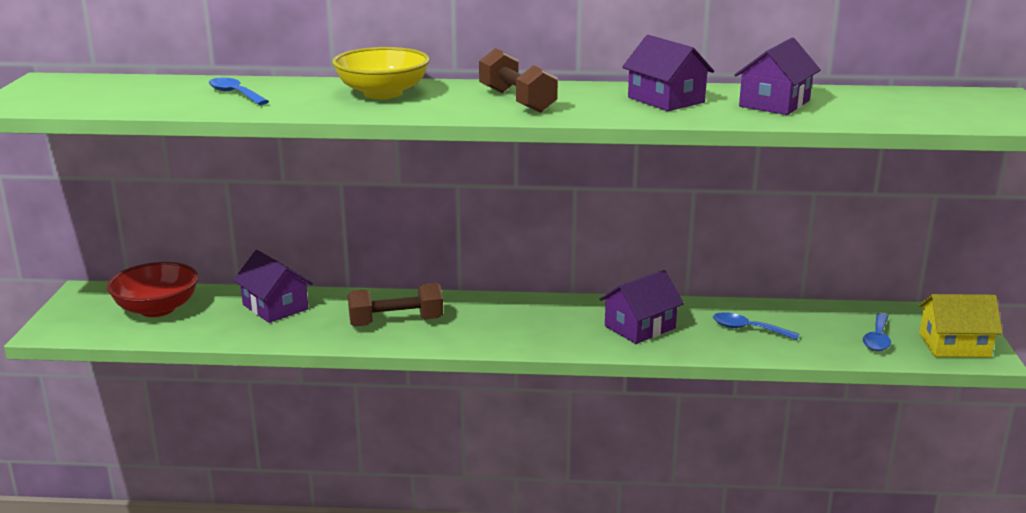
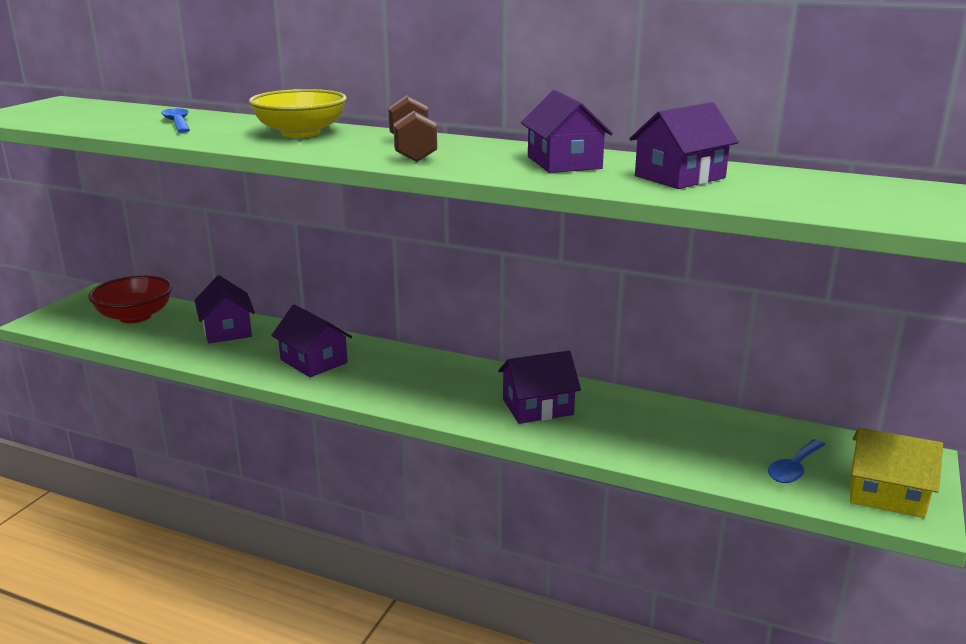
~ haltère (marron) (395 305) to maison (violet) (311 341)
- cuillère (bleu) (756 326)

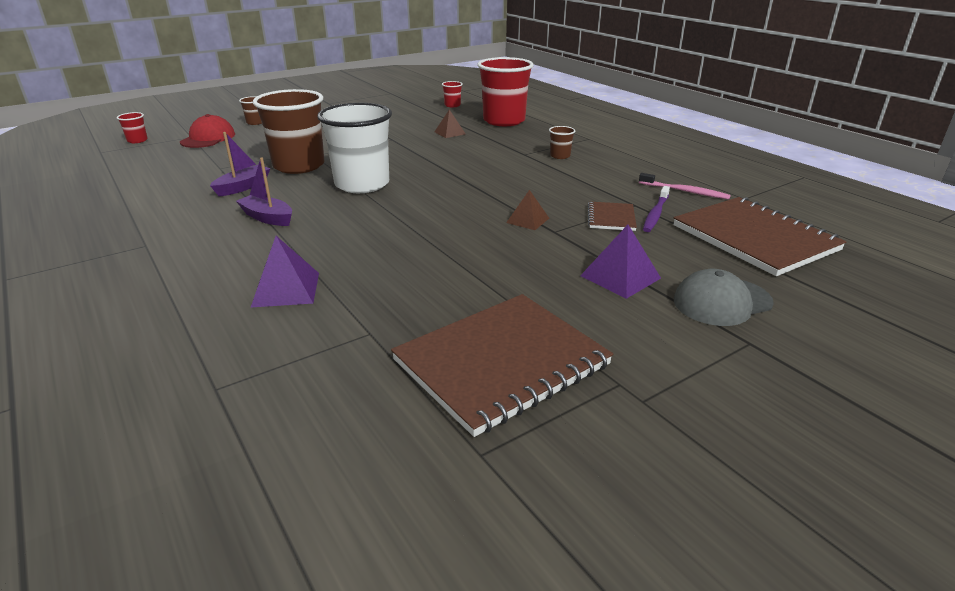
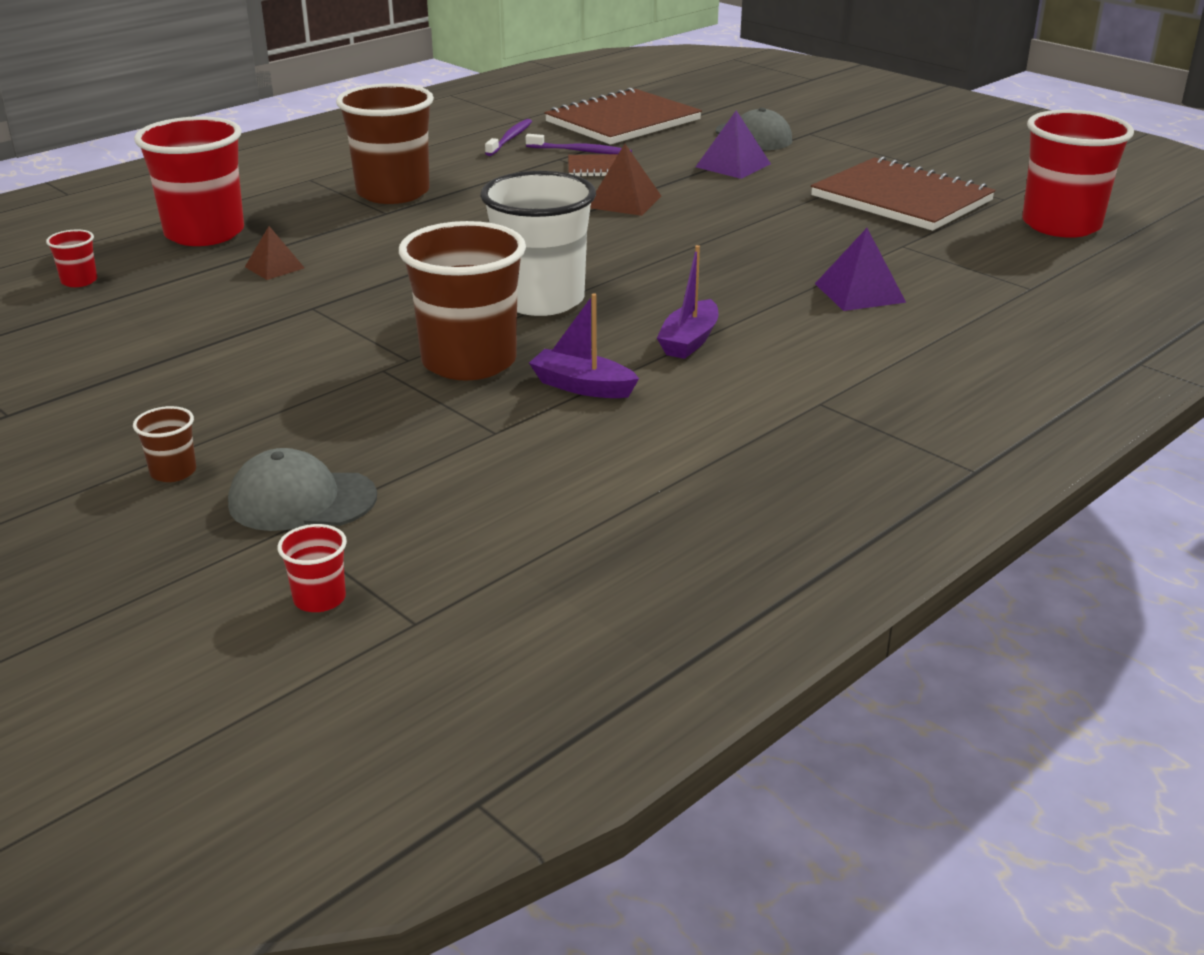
~ casquette (rouge) (207 131) to casquette (gris) (302 489)
~ gobelet (marron) (562 142) = (385 143) x2.41
~ brosse à dents (rose) (685 186) to brosse à dents (violet) (508 137)
~ pyramide (marron) (527 210) = (626 180) x1.50
+ gobelet (rouge) (1078 174)

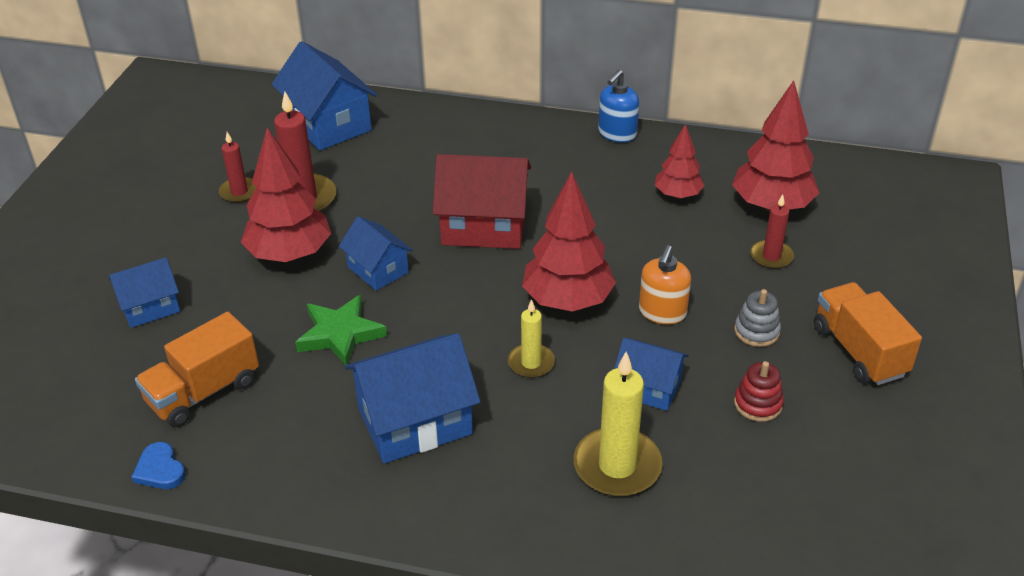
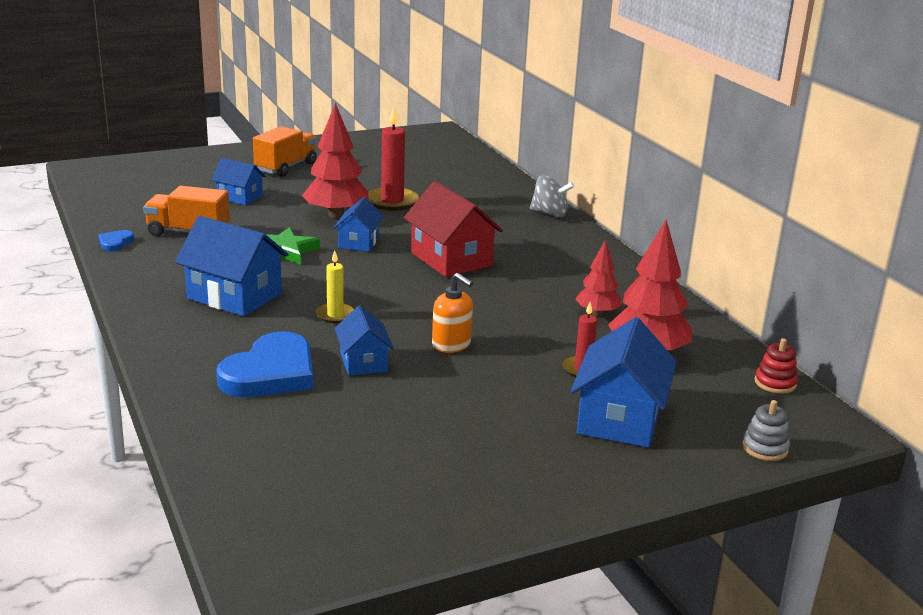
~ maison (bleu) (324 96) to (624 382)
- distributeur de savon (bleu) (618 106)
- bougie (rouge) (237 167)
- arbre (rouge) (569 242)
~ distributeur de savon (orange) (665 285) = (452 313) 120 degrees counterclockwise
~ camion (orange) (868 333) to (284 151)
~ jouet à empiler (gris) (757 318) to (766 430)
~ bougie (jaune) (618 424) to cœur (bleu) (264 364)
~ jouet à empiler (rouge) (759 391) to (776 366)
+ toupie (gris) (552 196)

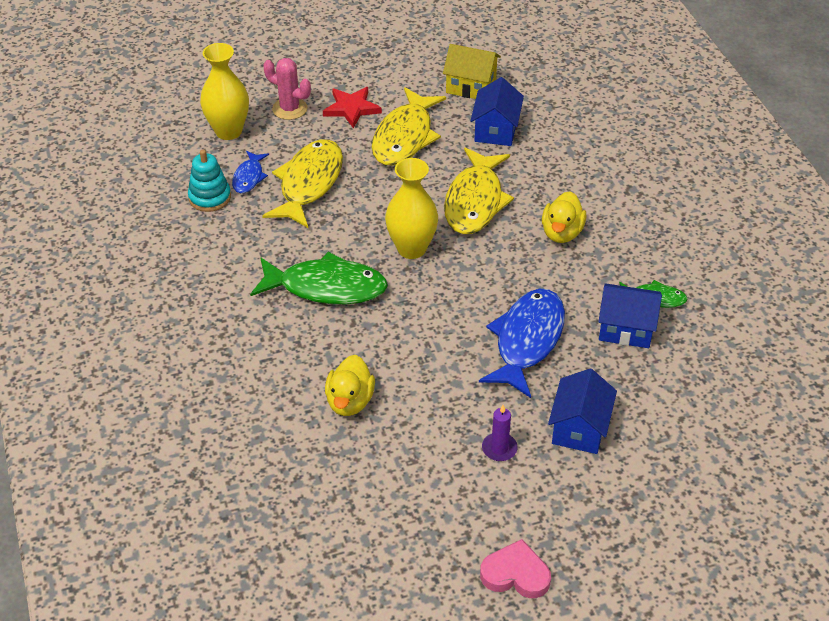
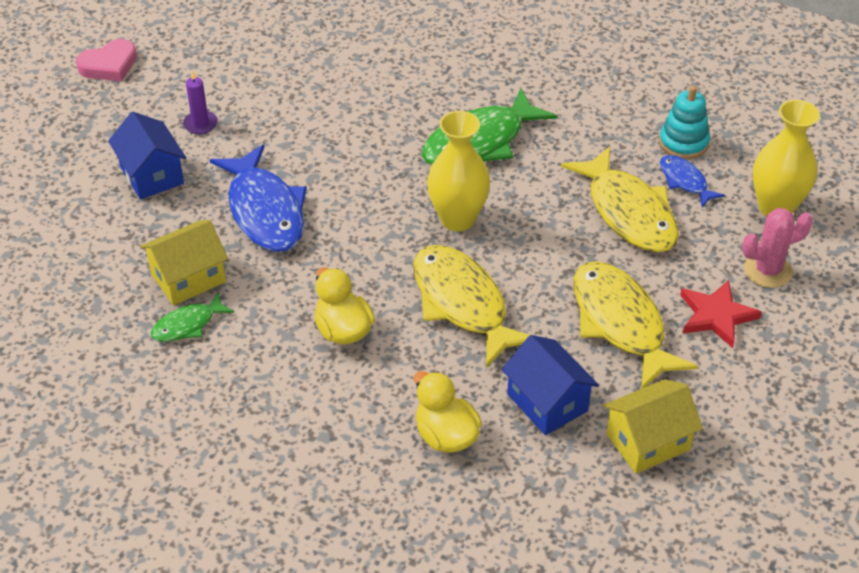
~ maison (bleu) (630 315) to maison (jaune) (184 263)
~ canard (jaune) (350 385) to (448 412)

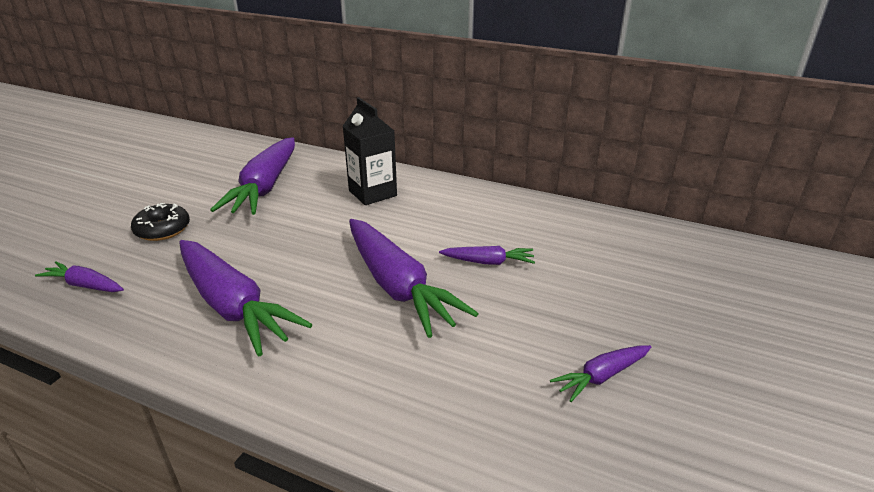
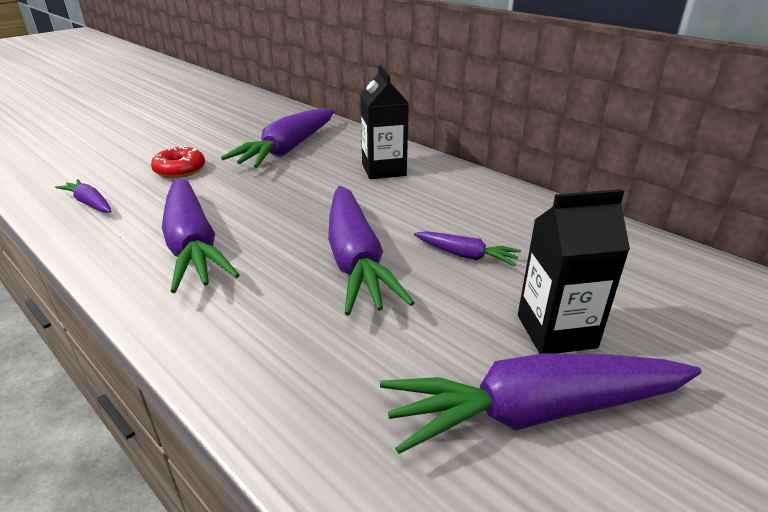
~ beignet (noir) (160 222) to beignet (rouge) (178 162)
~ carotte (violet) (600 373) = (541 403) x2.07
+ brique de lait (noir) (574 271)

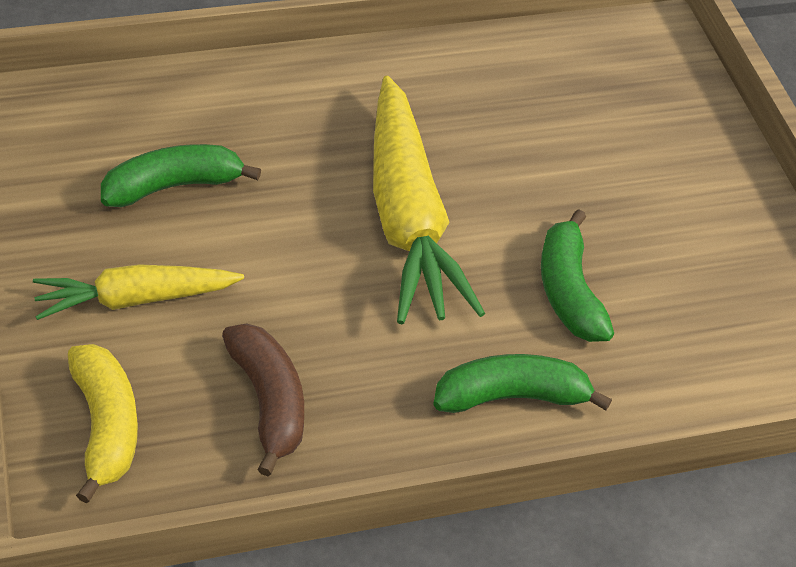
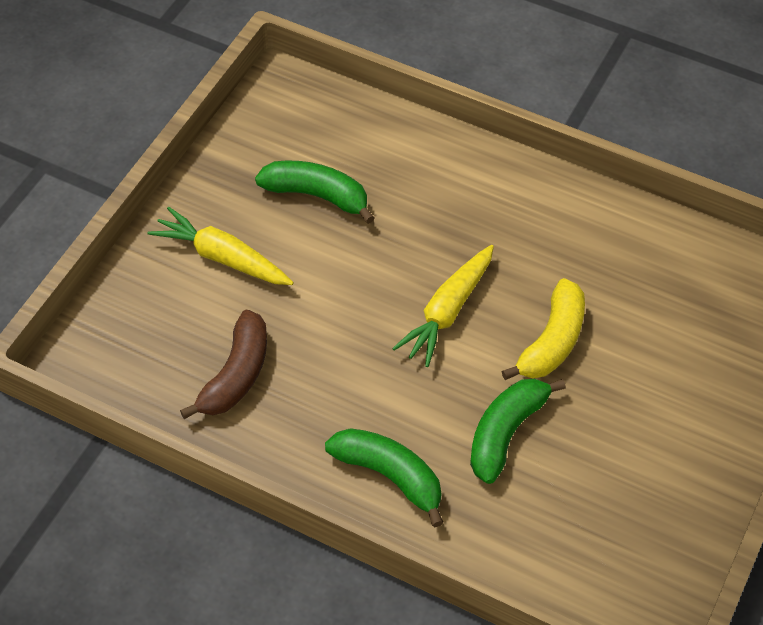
~ carotte (jaune) (429 200) = (443 306) x0.59
~ banane (jaune) (103 423) to (543 329)

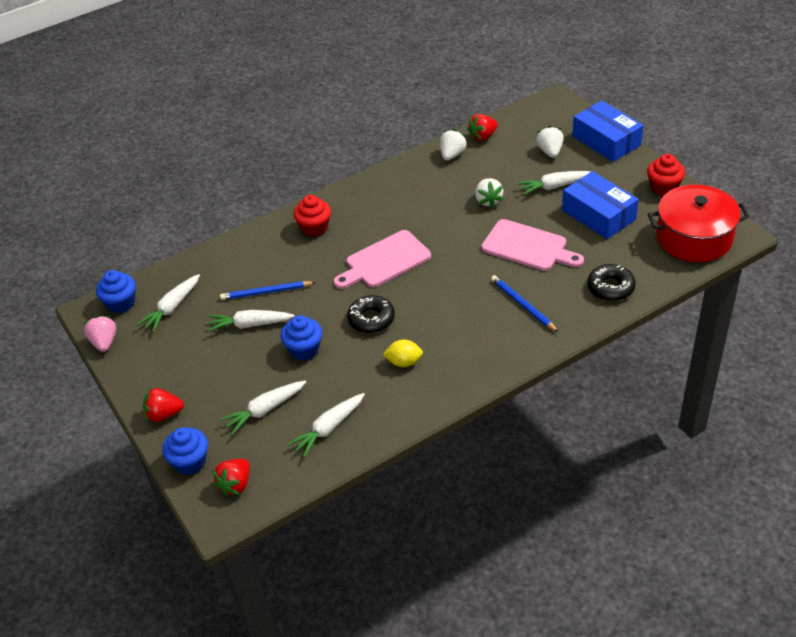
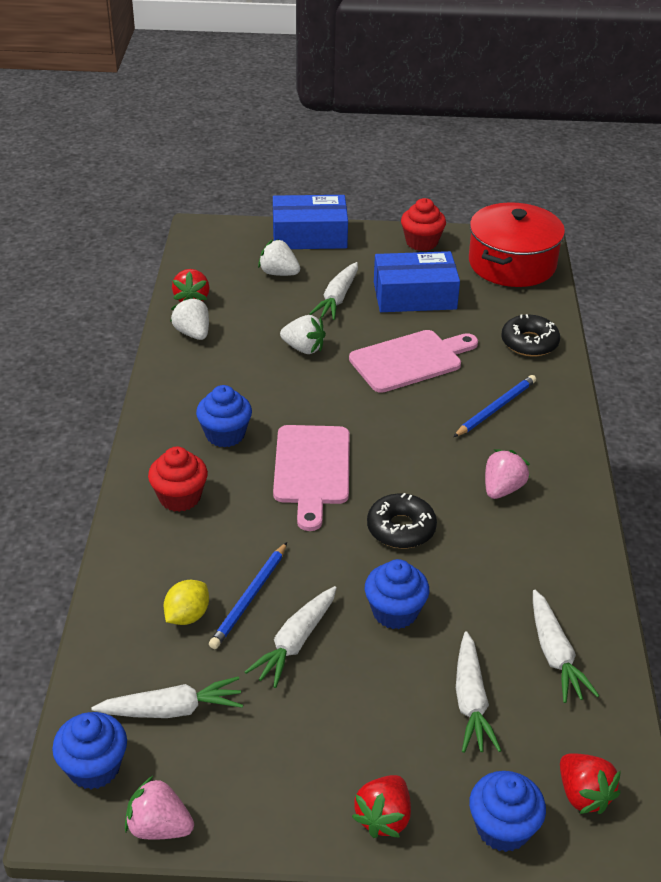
~ carotte (blanc) (168 303) = (167 697) 75 degrees counterclockwise
~ crayon (bleu) (524 303) = (494 406) 135 degrees clockwise
~ citron (jaune) (403 353) to (186 602)
+ muffin (bleu) (224 416)
+ fraise (rose) (507 474)

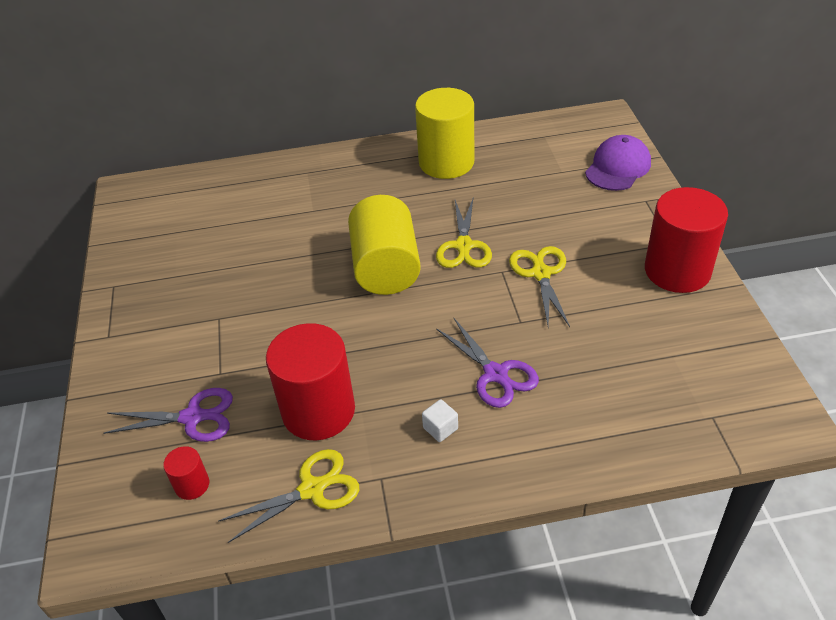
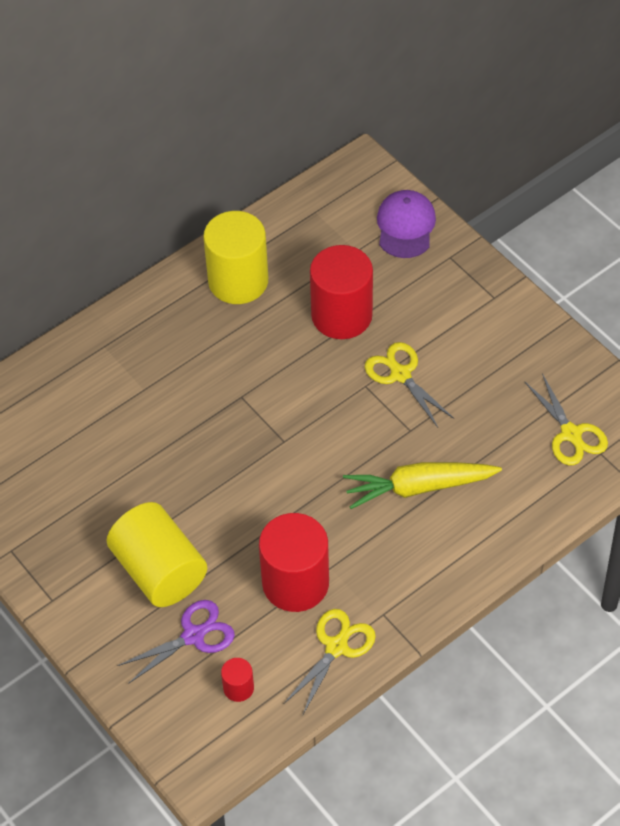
~ cylindre (rouge) (686 240) to (341 292)
~ cylindre (jaune) (384 245) to (157 554)
~ ciseaux (jaune) (464 233) to (566 419)
~ ciseaux (violet) (487 363) to carotte (jaune) (422 485)
- cube (blanc) (440 420)

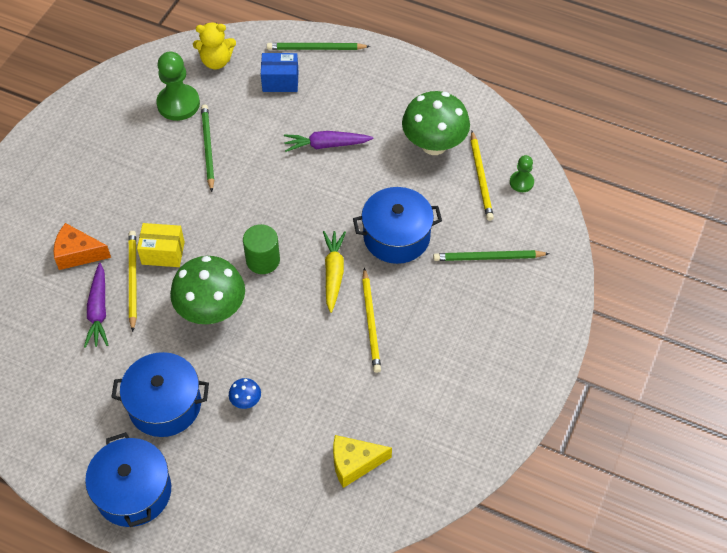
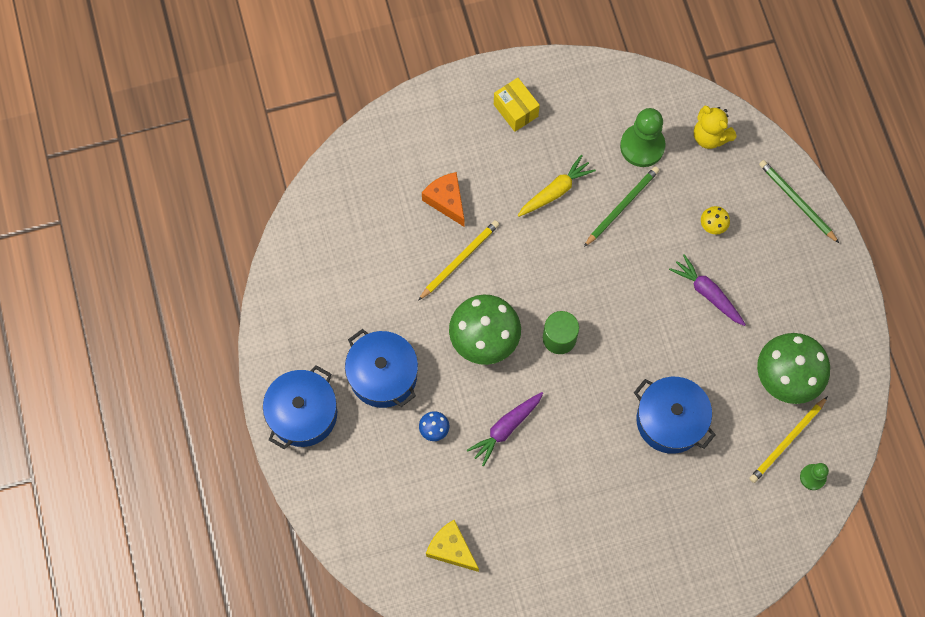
- boîte (bleu) (279 72)
~ boîte (jaune) (161 245) to (517 105)
~ carotte (jaune) (334 272) to (557 186)
- crayon (vert) (491 255)
~ carotte (violet) (96 305) to (505 429)
- crayon (jaune) (371 320)
+ champignon (jaune) (715 220)

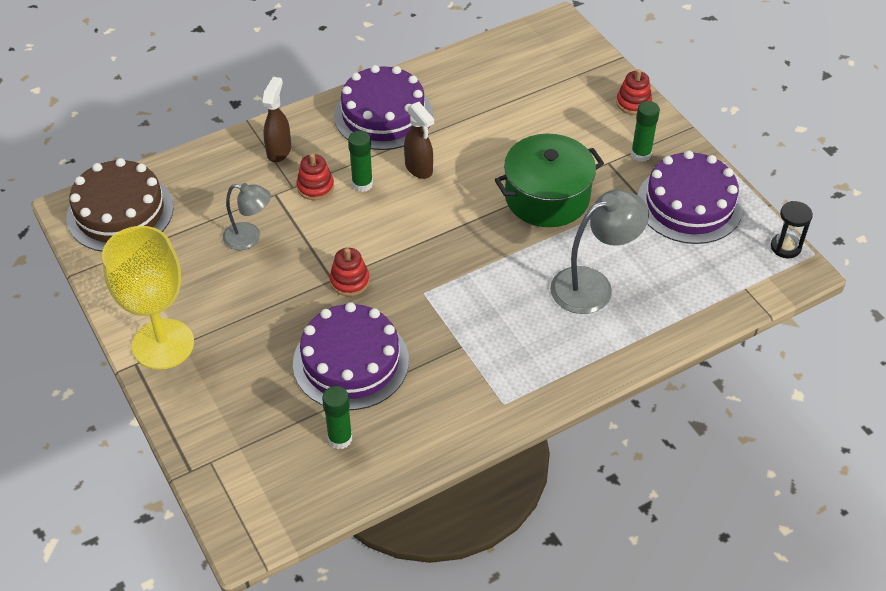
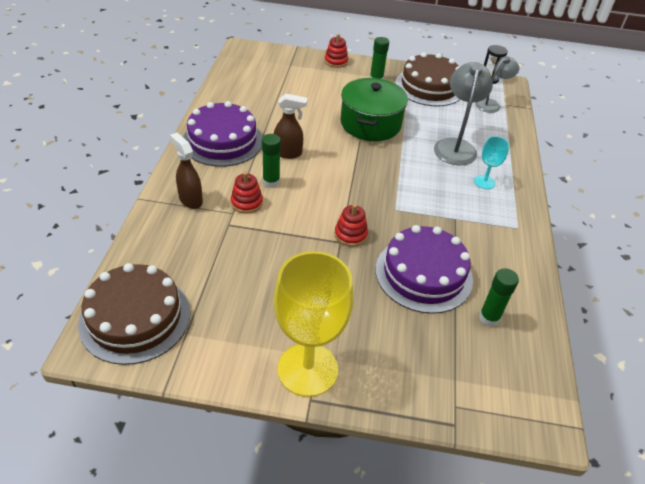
~ gâteau (violet) (690 197) to gâteau (marron) (427 79)
~ lampe (gris) (247 216) to (497 84)
+ verre à pied (turquoise) (491 162)

